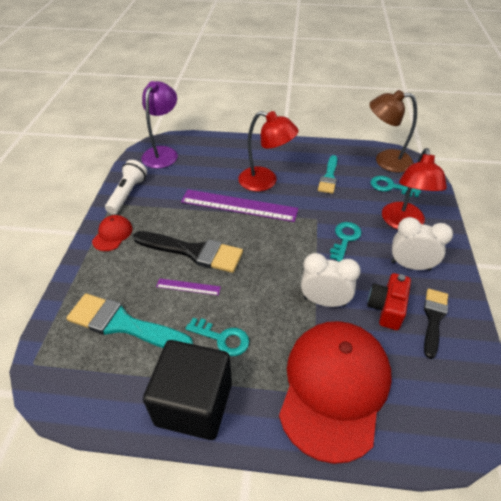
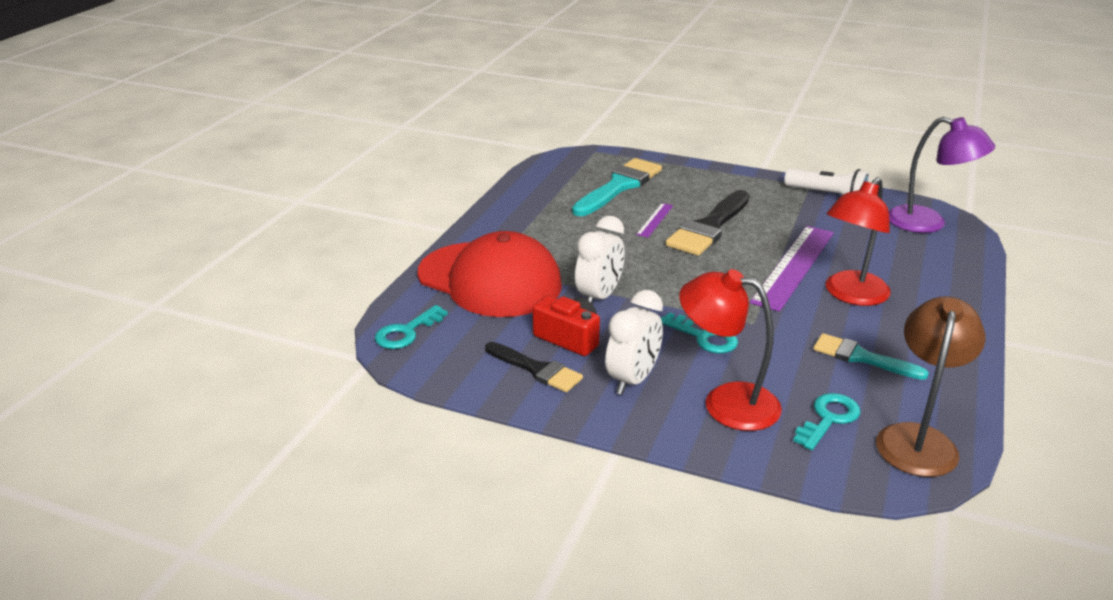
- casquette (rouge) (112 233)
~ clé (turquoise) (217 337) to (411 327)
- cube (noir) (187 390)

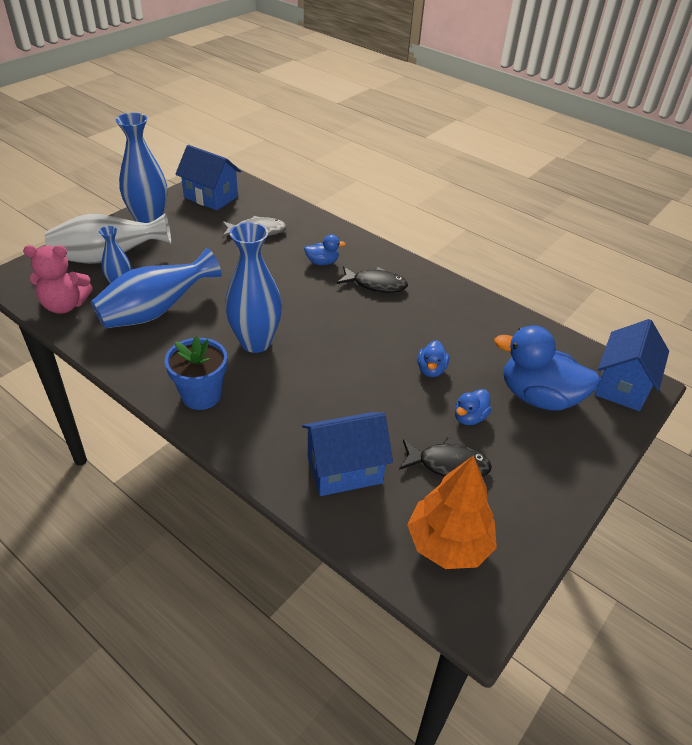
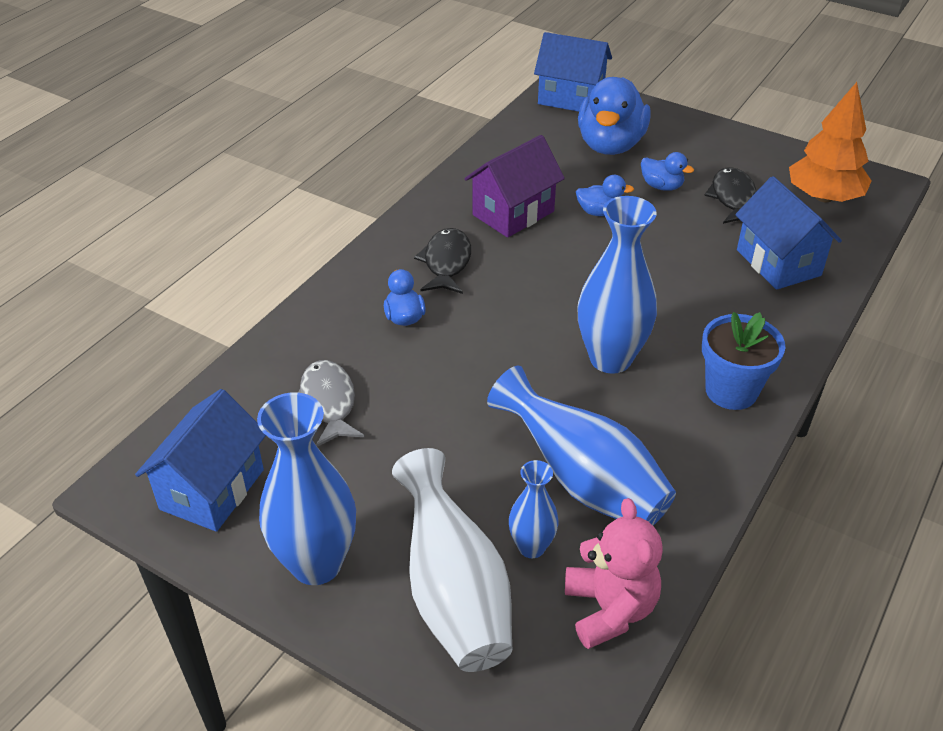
+ maison (violet) (514 186)

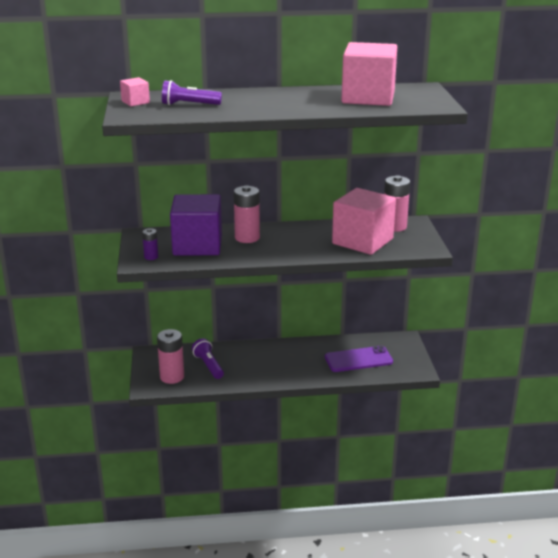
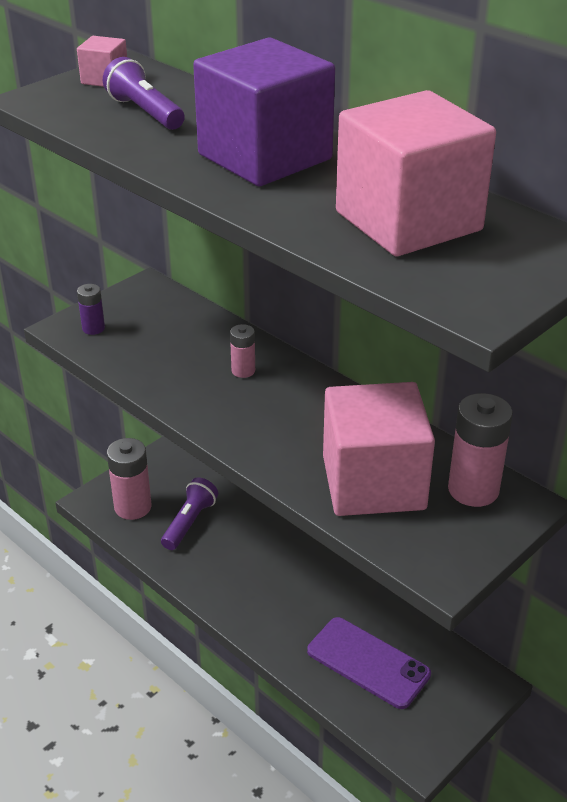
~ pile (rose) (247 214) = (242 351) x0.54
~ cube (violet) (196 225) to (264 112)

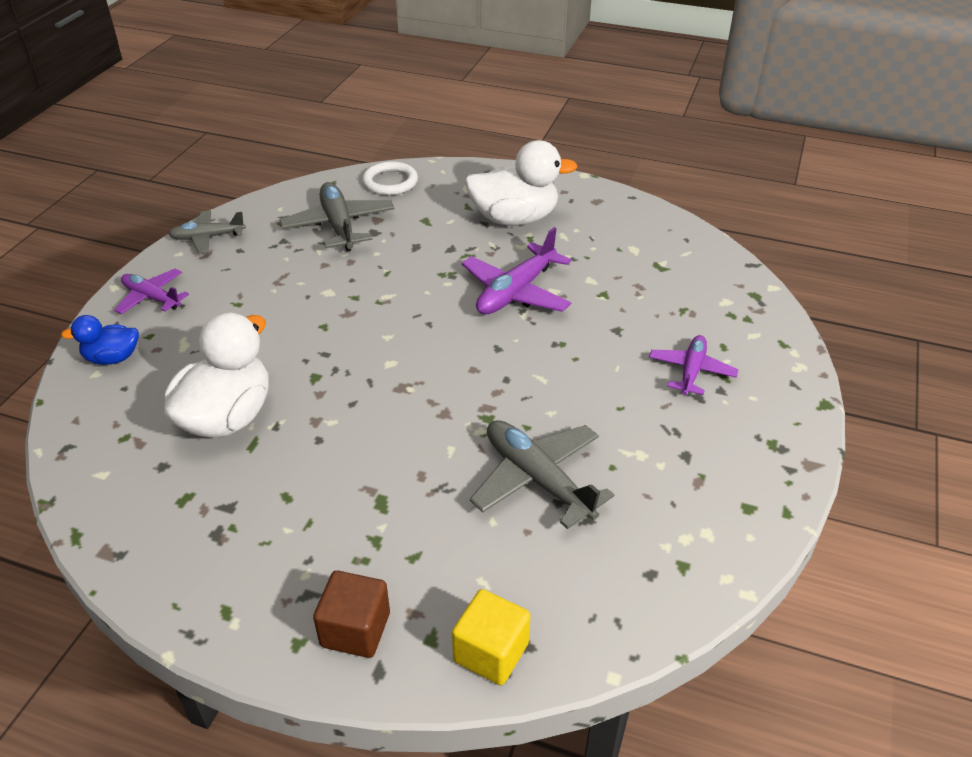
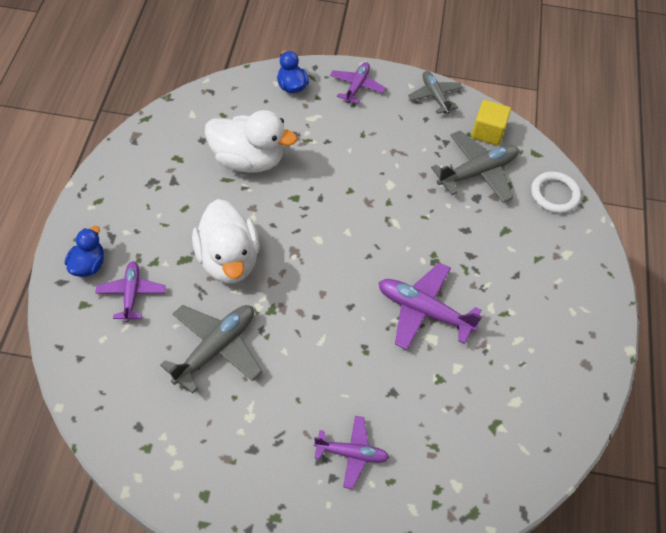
~ canard (blanc) (521 183) to (225 241)
~ cube (marron) (351 614) to canard (bleu) (84 251)
~ cube (jaune) (491 637) to (491 122)
+ avion (violet) (131 291)

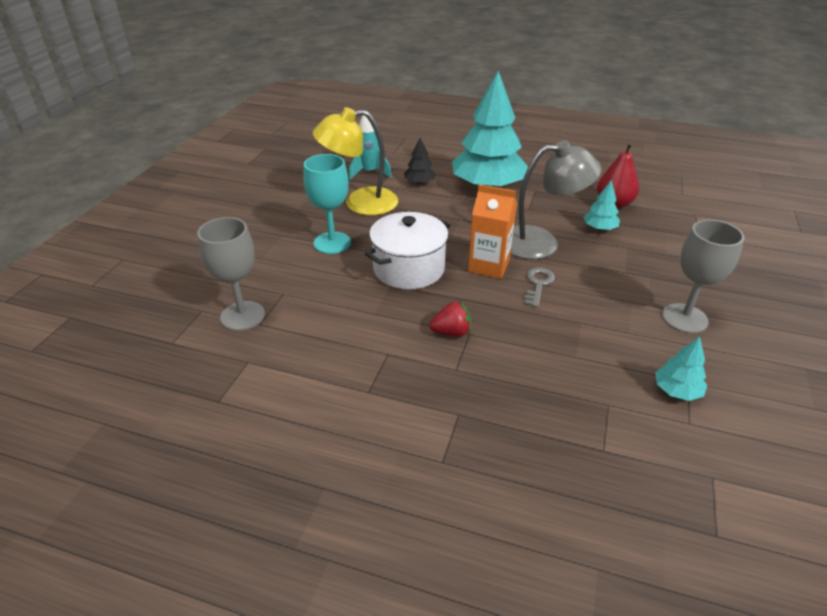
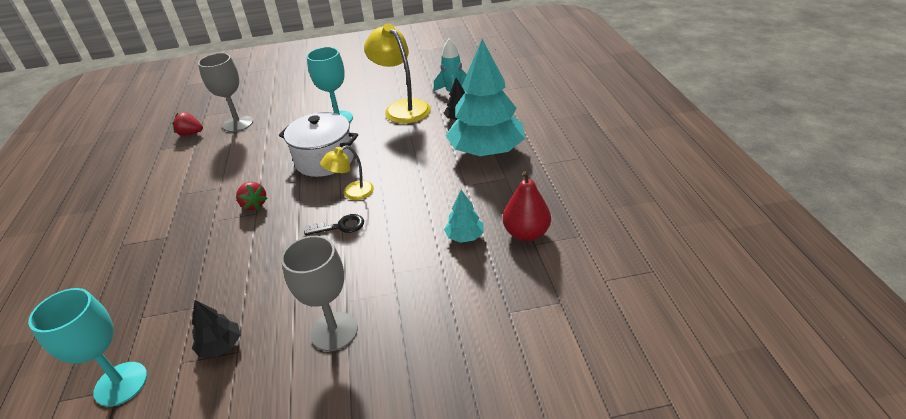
- lampe (gris) (556 199)
~ brique de lait (orange) (492 231) to lampe (jaune) (347 172)
~ clé (gris) (540 287) to clé (noir) (334 224)
~ arbre (turquoise) (681 368) to arbre (noir) (216 329)
+ fraise (rouge) (187 124)
+ verre à pied (turquoise) (87 347)

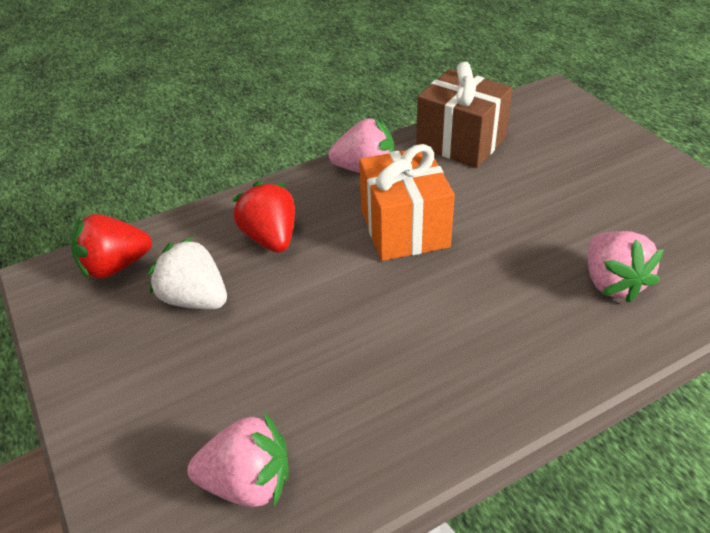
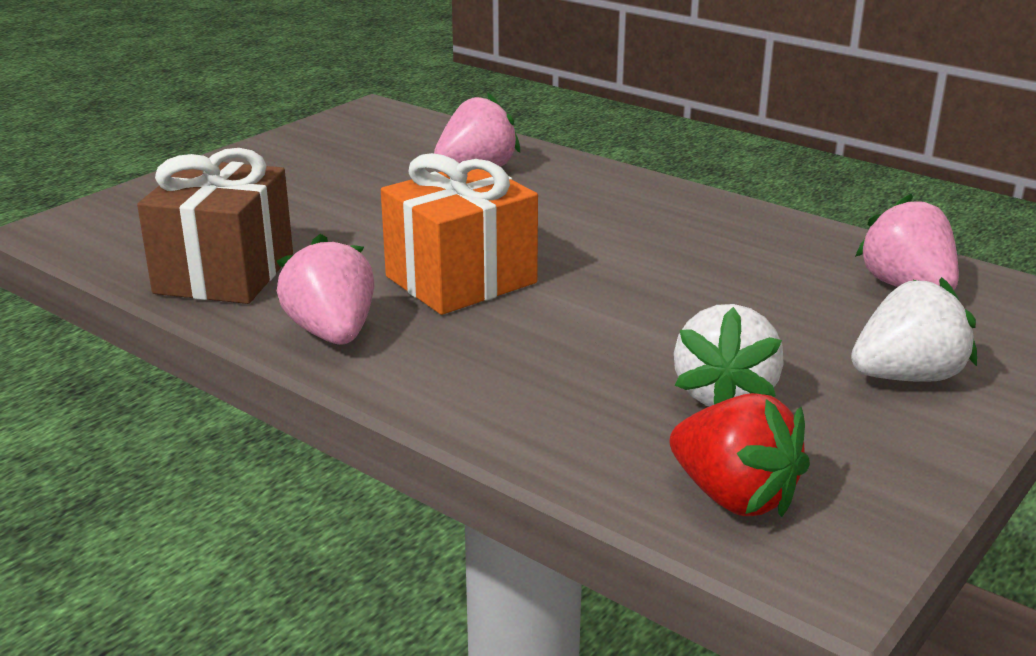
- fraise (rouge) (263 216)
+ fraise (blanc) (914 329)

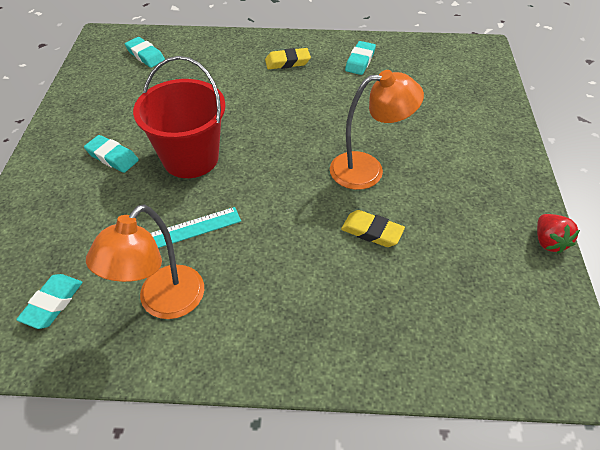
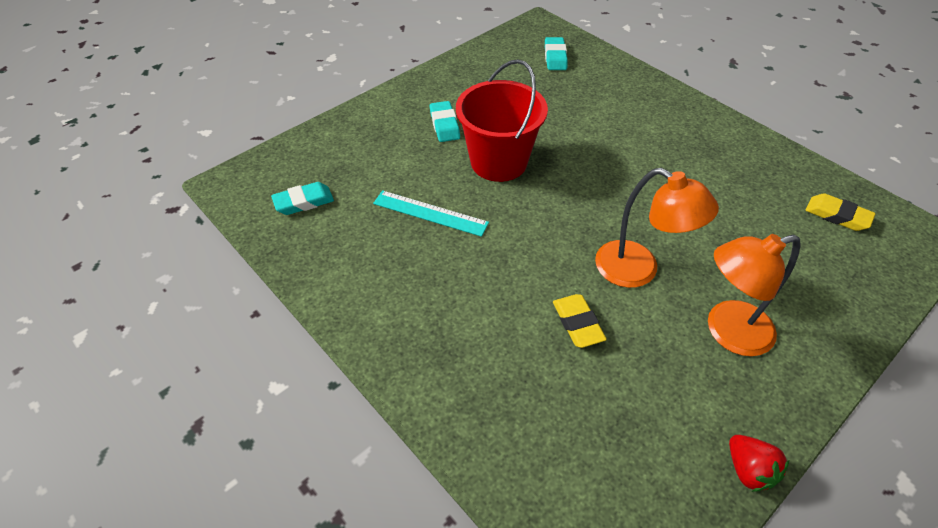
- gomme (turquoise) (360 58)
~ gomme (jaune) (288 58) to (840 212)
~ lampe (orange) (145 261) to (754 295)
~ fraise (rouge) (558 234) = (759 463) 60 degrees counterclockwise

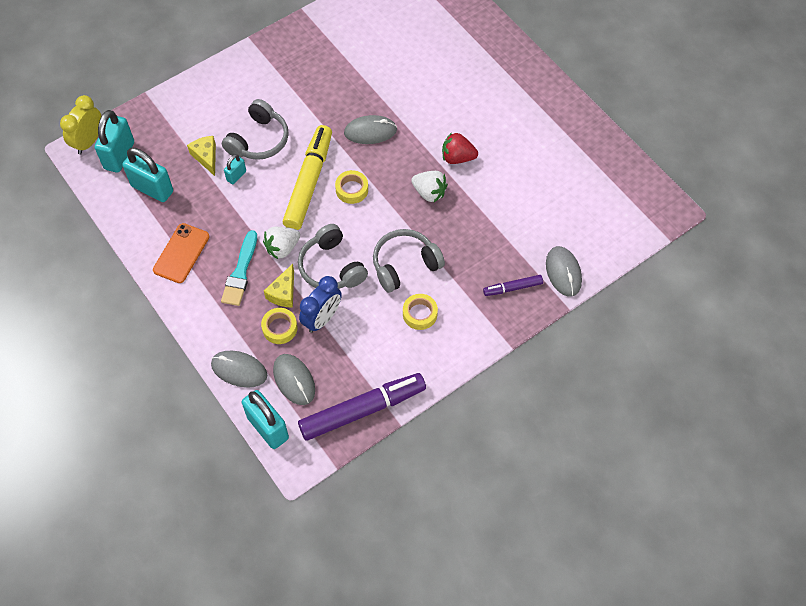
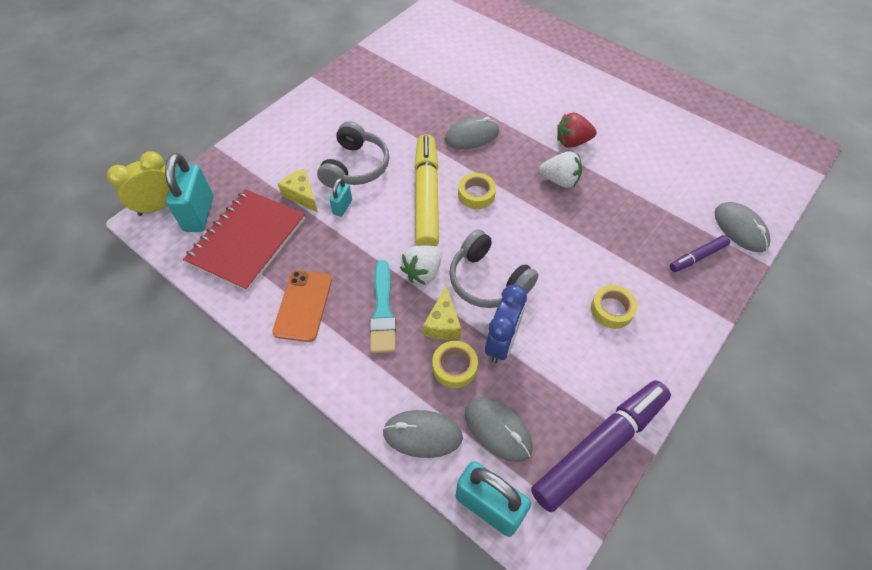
~ réveil (jaune) (80 125) = (138 183) 45 degrees clockwise
~ cadenas (turquoise) (147 175) to carnet (rouge) (244 240)
- casque audio (gris) (409 261)

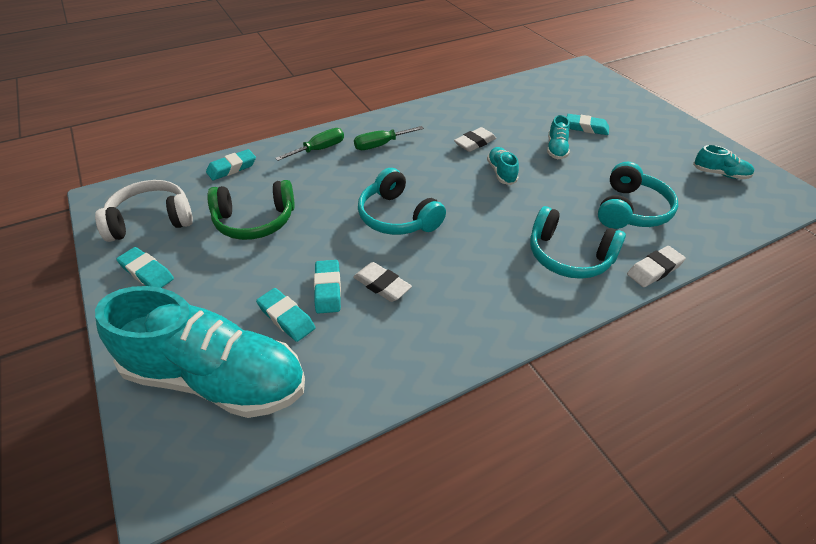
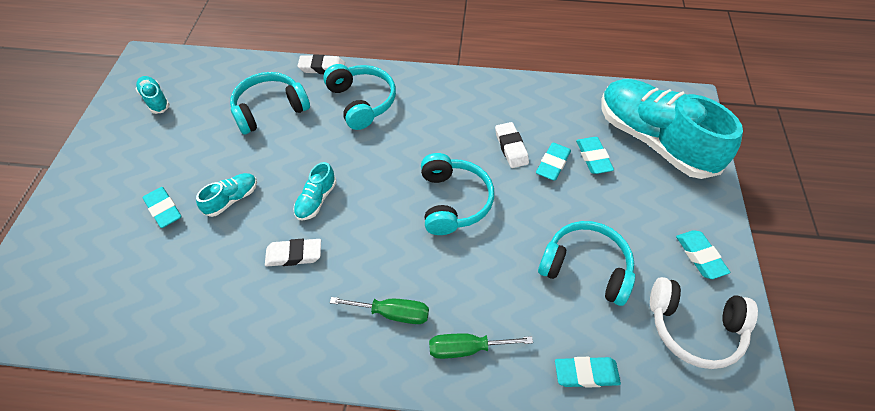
~ casque audio (vert) (251 210) to casque audio (turquoise) (586 263)

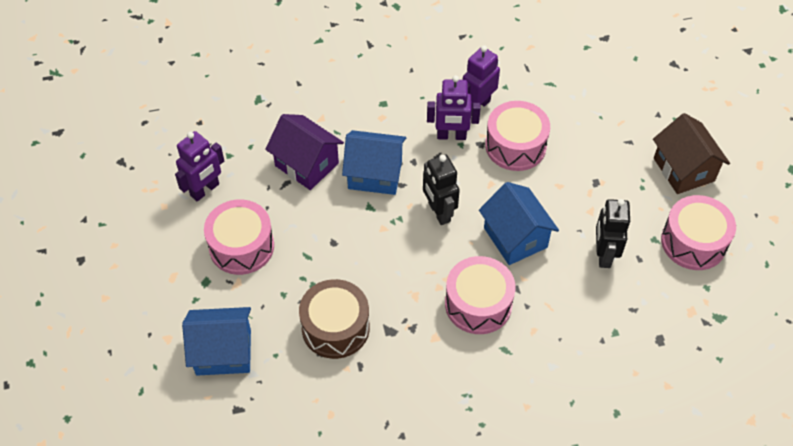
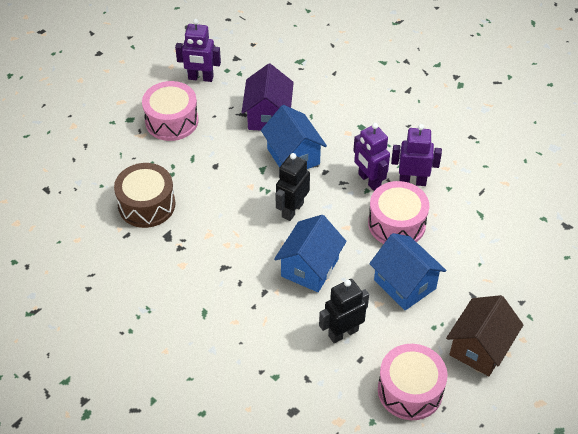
- tambour (rose) (480 295)
~ maison (bleu) (216 341) to (408 271)

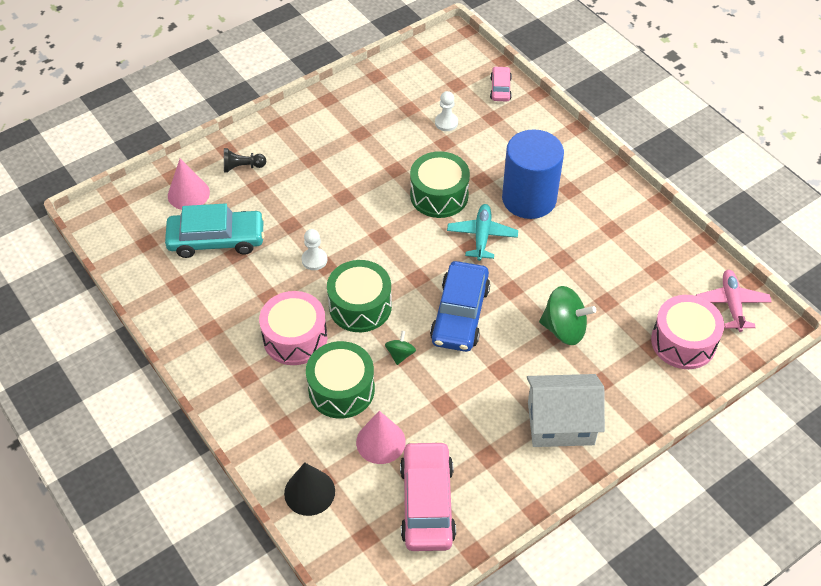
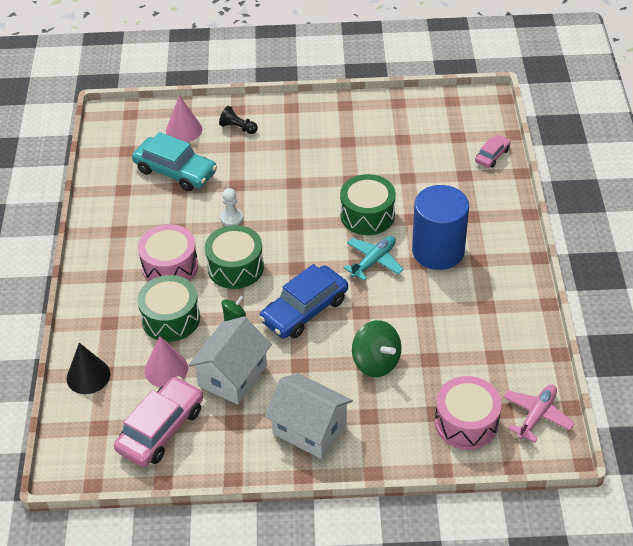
- pion (blanc) (446 111)
+ maison (blanc) (230 361)

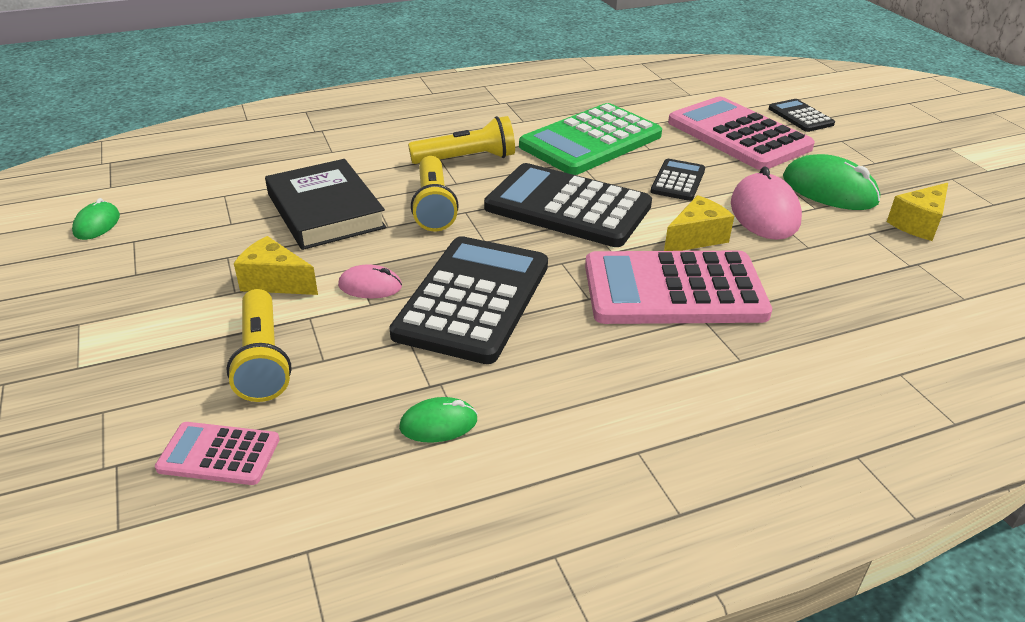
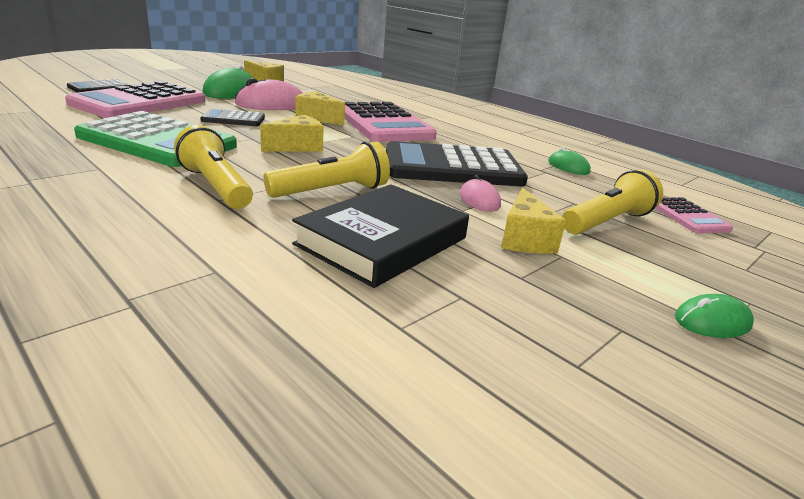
~ calculatrice (noir) (568 205) to fromage (jaune) (292 133)
~ souris (vert) (96 219) to (714 316)

